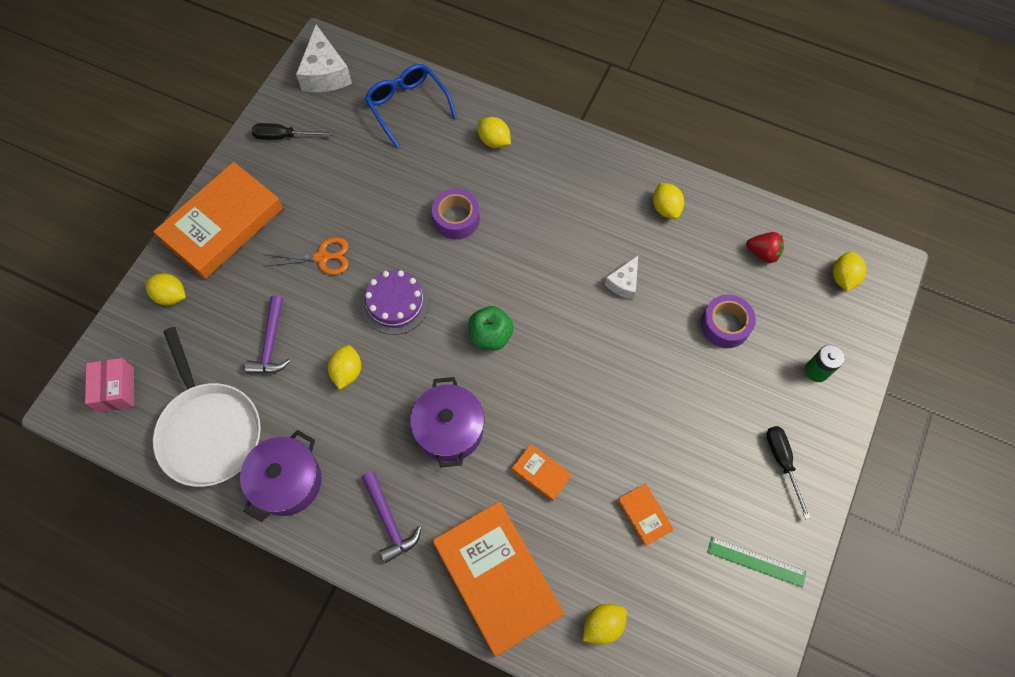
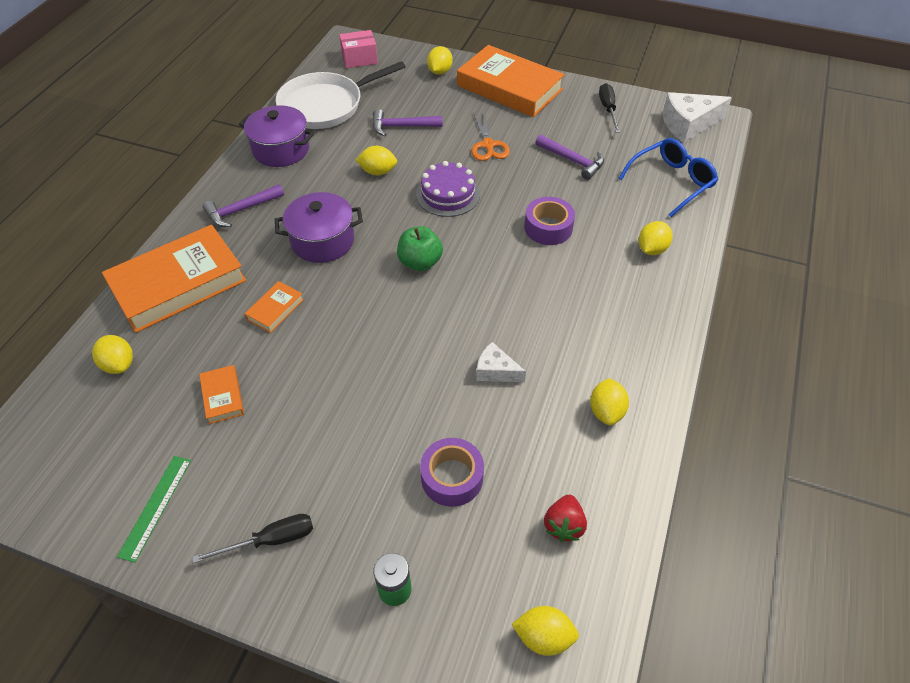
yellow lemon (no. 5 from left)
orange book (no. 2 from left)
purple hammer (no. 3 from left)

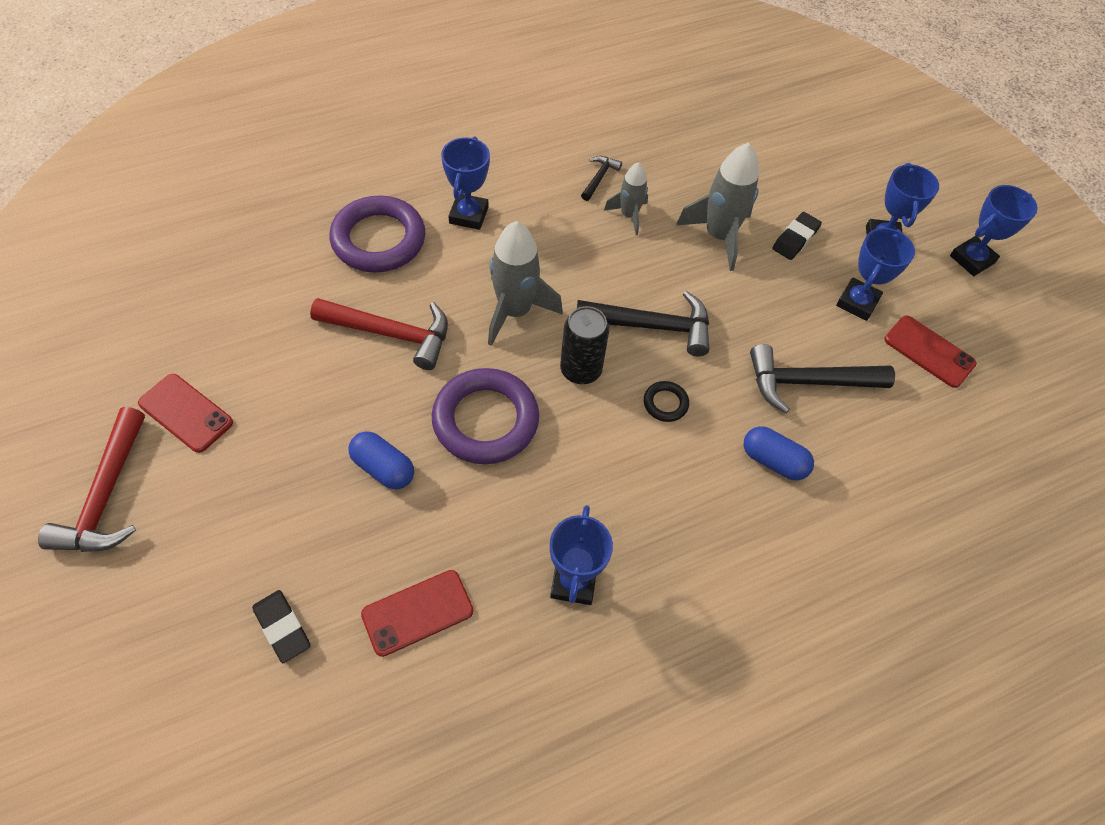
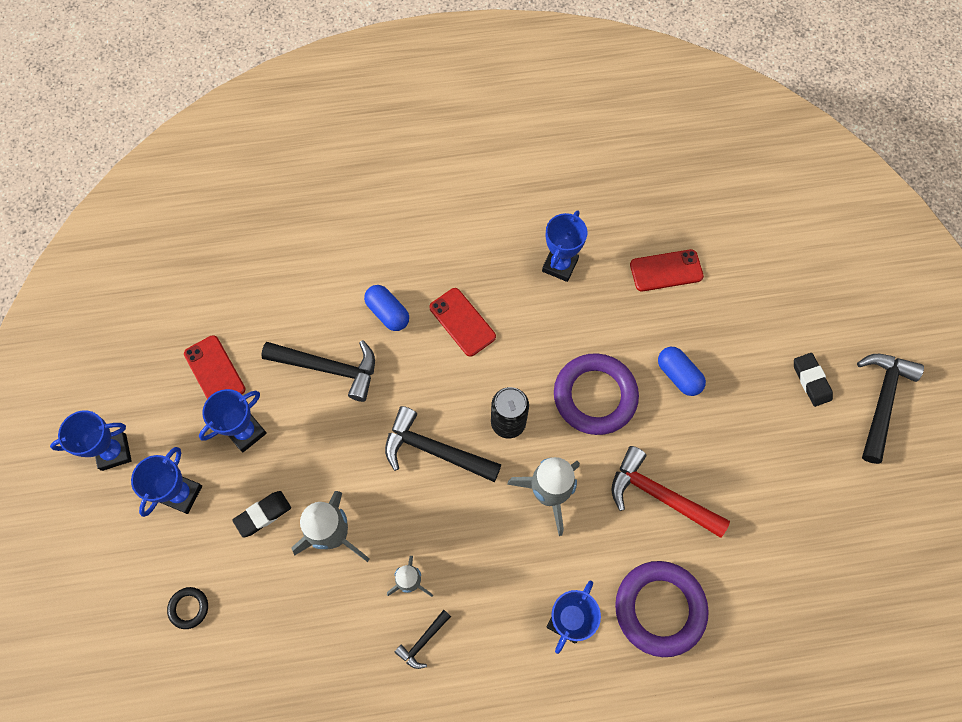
red phone (no. 2 from left)
black ring
black hammer (no. 4 from left)
black eraser (no. 2 from left)

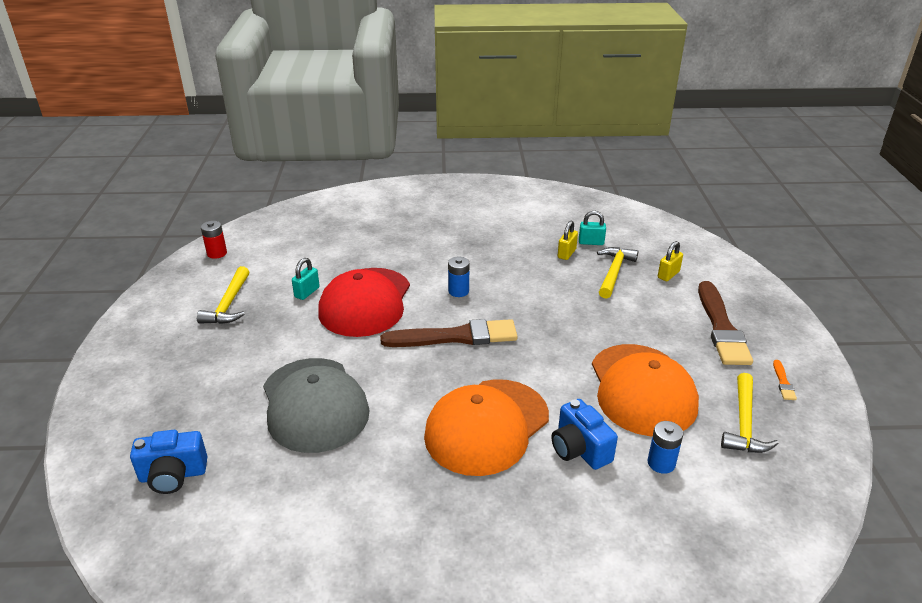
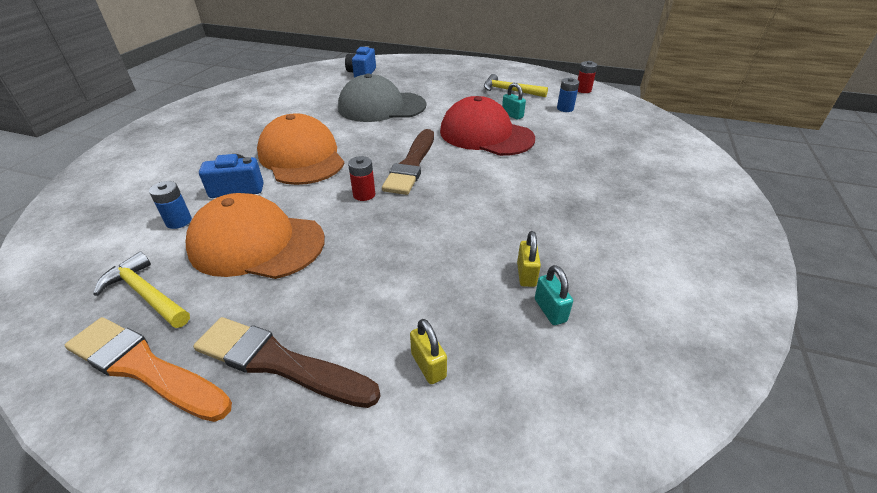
turquoise padlock (no. 2 from left)
yellow padlock (no. 2 from left)
yellow hammer (no. 2 from left in the first image)
blue battery (no. 2 from left)
orange brush
red battery (no. 1 from left)

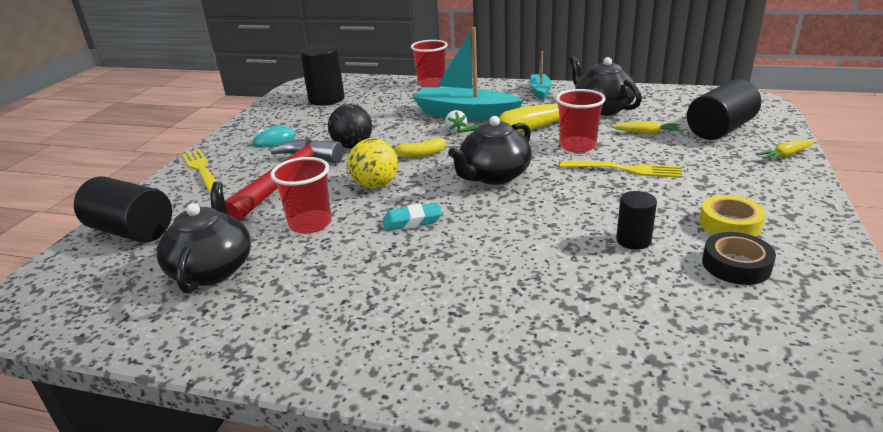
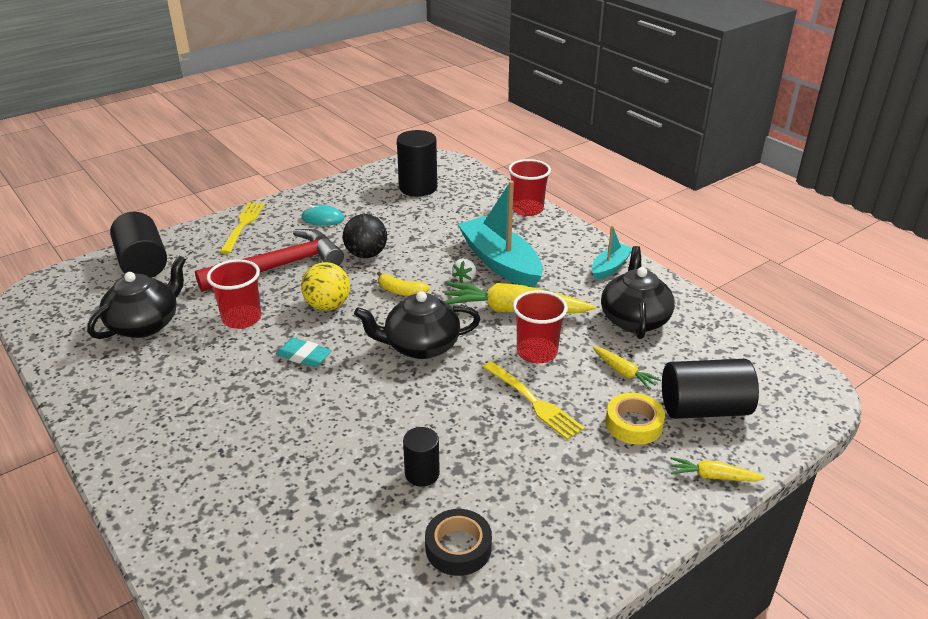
yellow tape

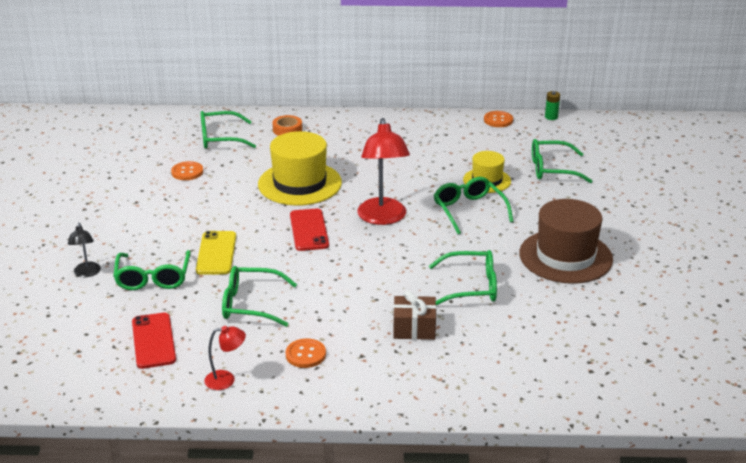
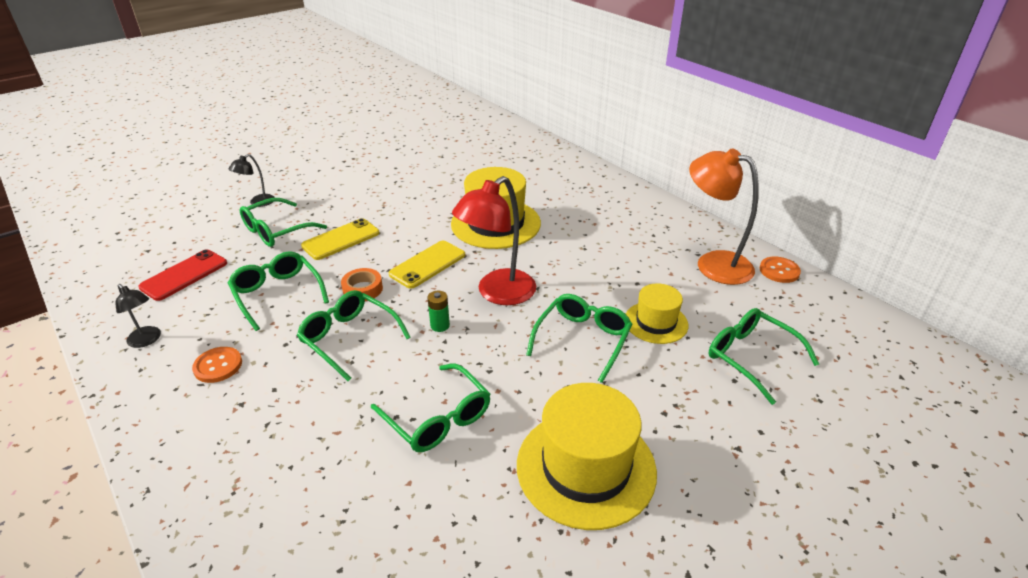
green battery
green glasses (no. 3 from left)
orange tape
orange button (no. 1 from left in the first image)
yellow hat (no. 2 from left)
yellow phone (no. 2 from left)
brown gift
black lamp (no. 1 from left)
orange lamp

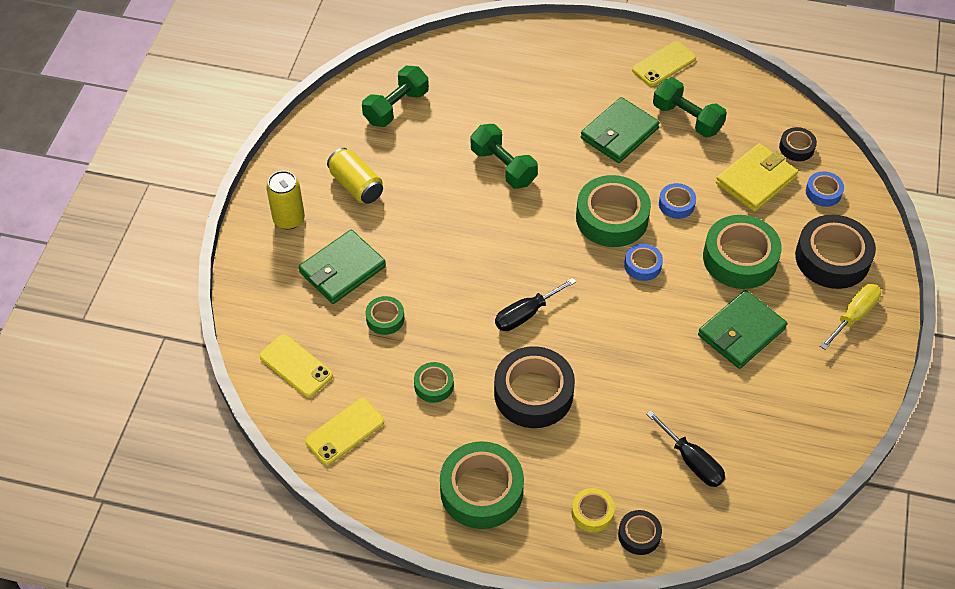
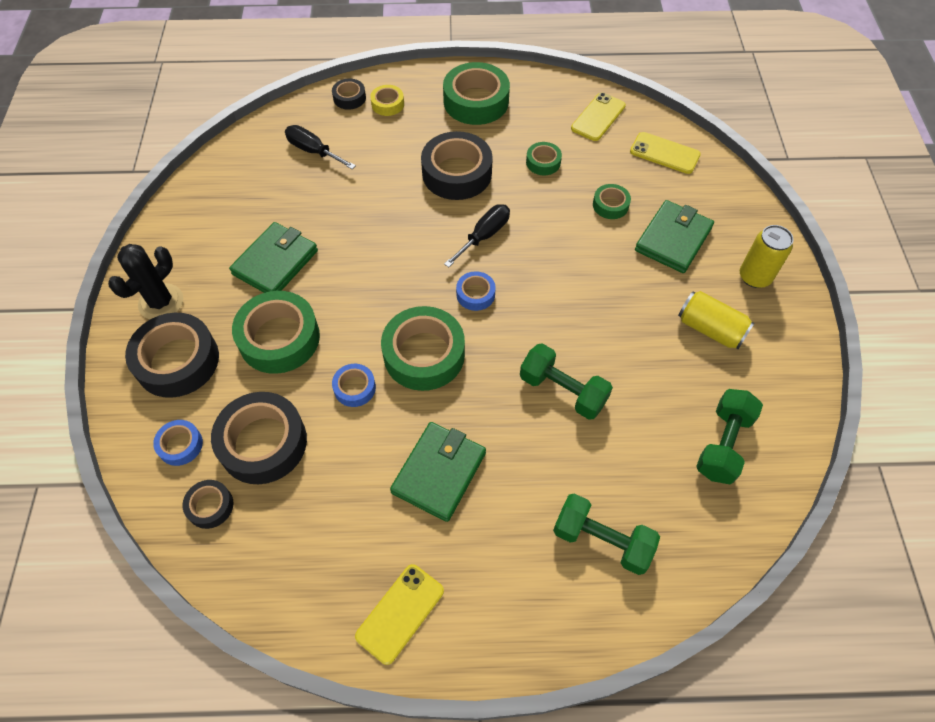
green dumbbell (no. 2 from left)
black tape (no. 3 from left)
blue tape (no. 3 from left)
black cactus

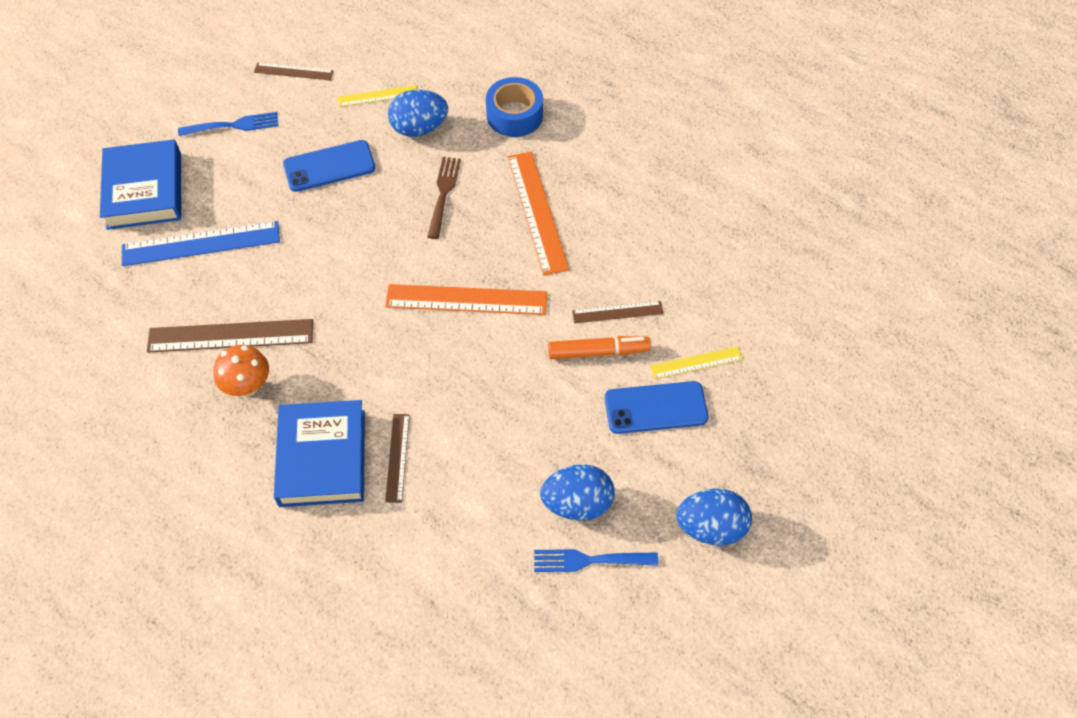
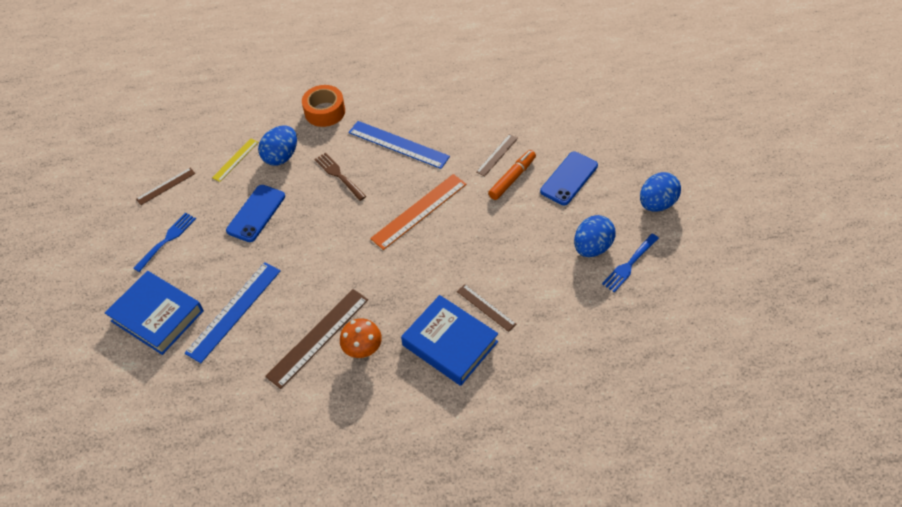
orange tape
blue ruler (no. 2 from left)
yellow ruler (no. 2 from left in the first image)

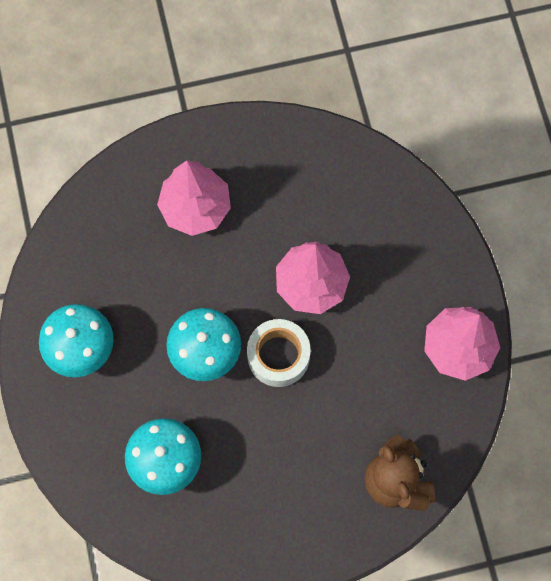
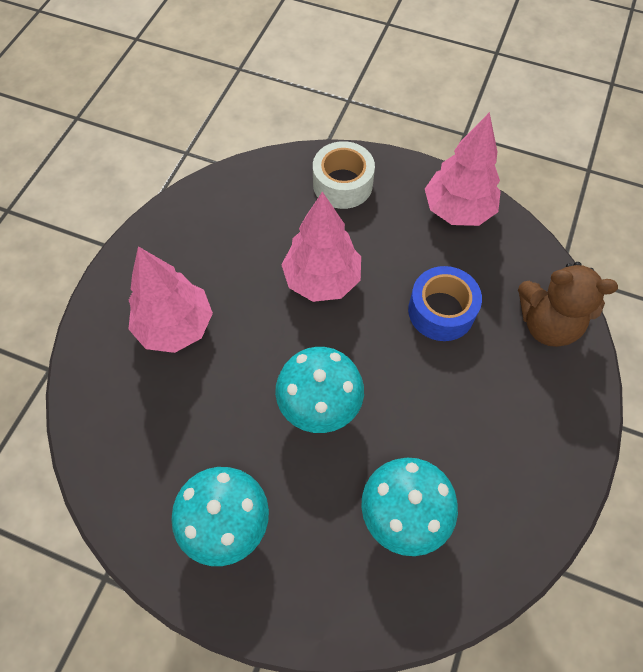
white tape
blue tape

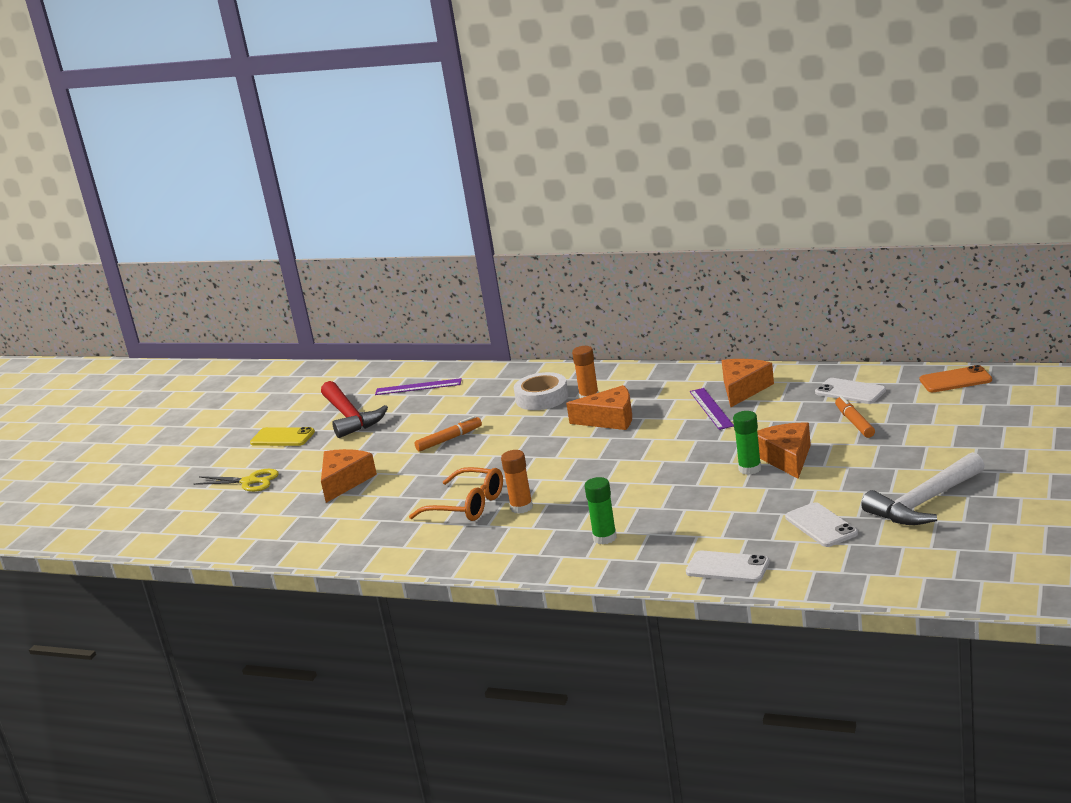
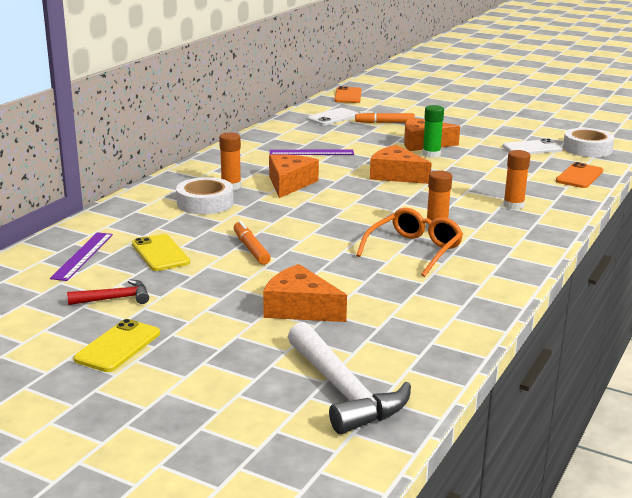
orange cheese (no. 3 from left)
red hammer
white hammer
yellow scissors
orange glue stick (no. 3 from left)
orange phone (no. 2 from left)
white tape (no. 2 from left)
yellow phone (no. 2 from left)

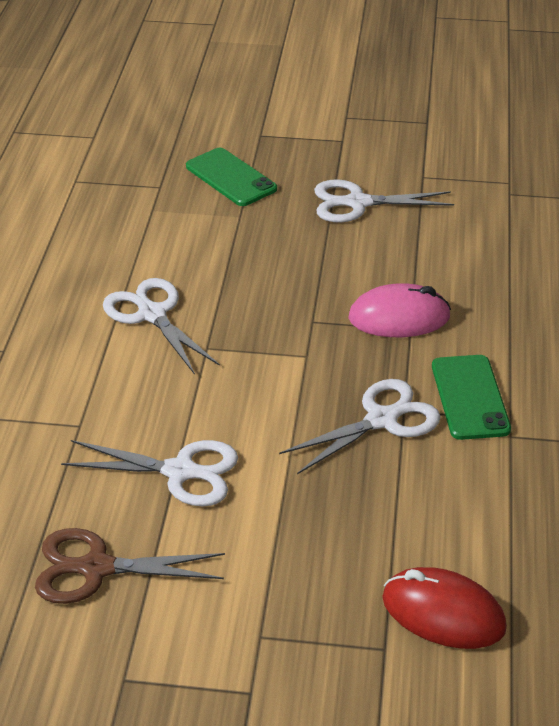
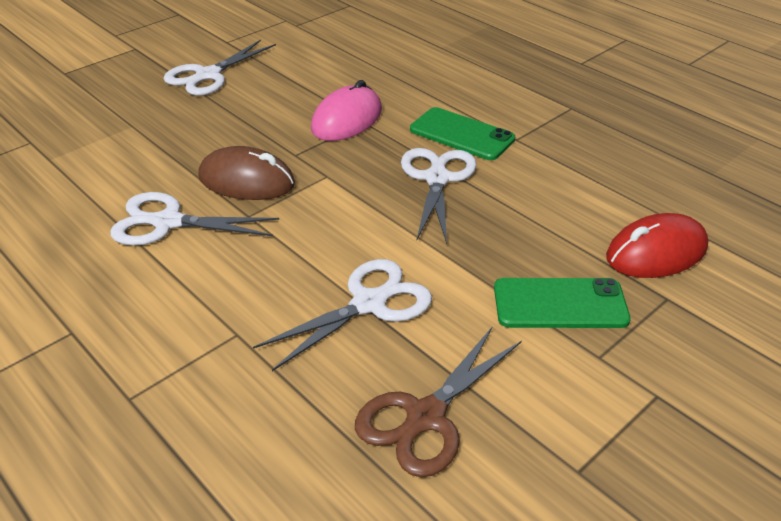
green phone (no. 2 from left)
brown mouse

